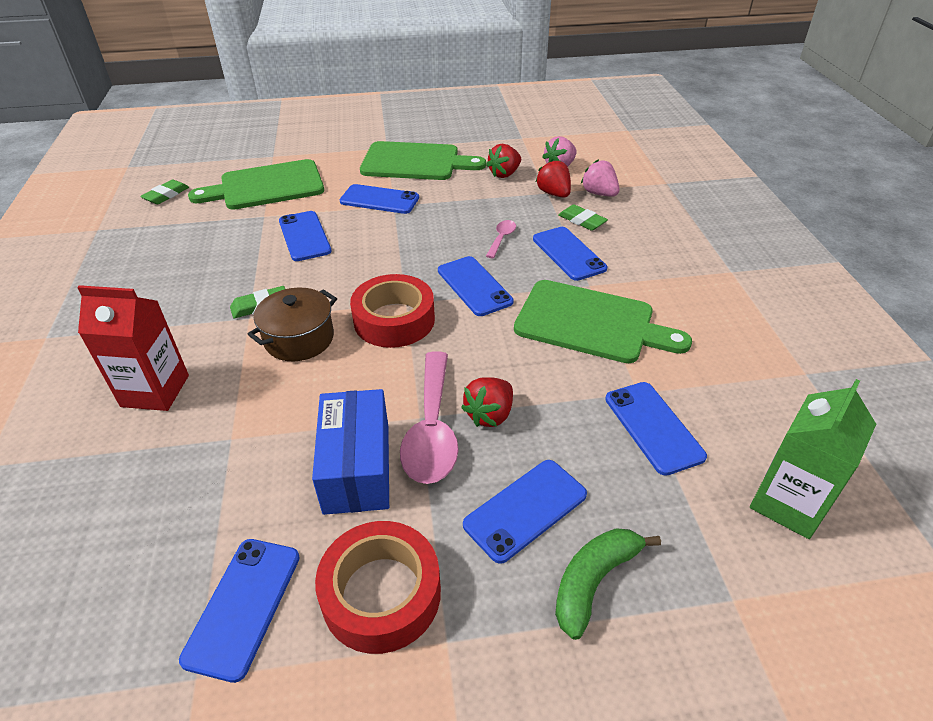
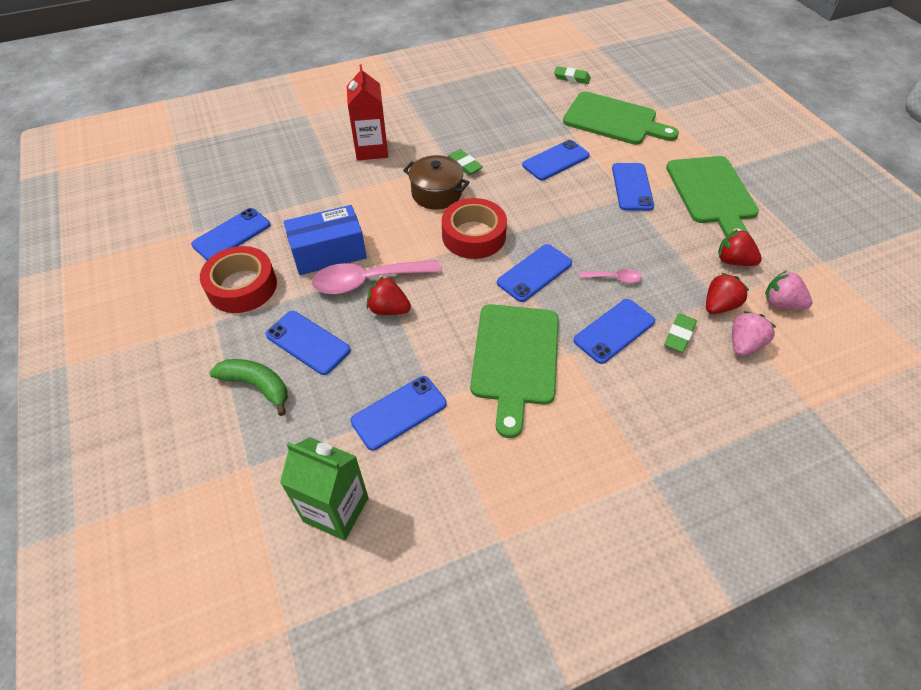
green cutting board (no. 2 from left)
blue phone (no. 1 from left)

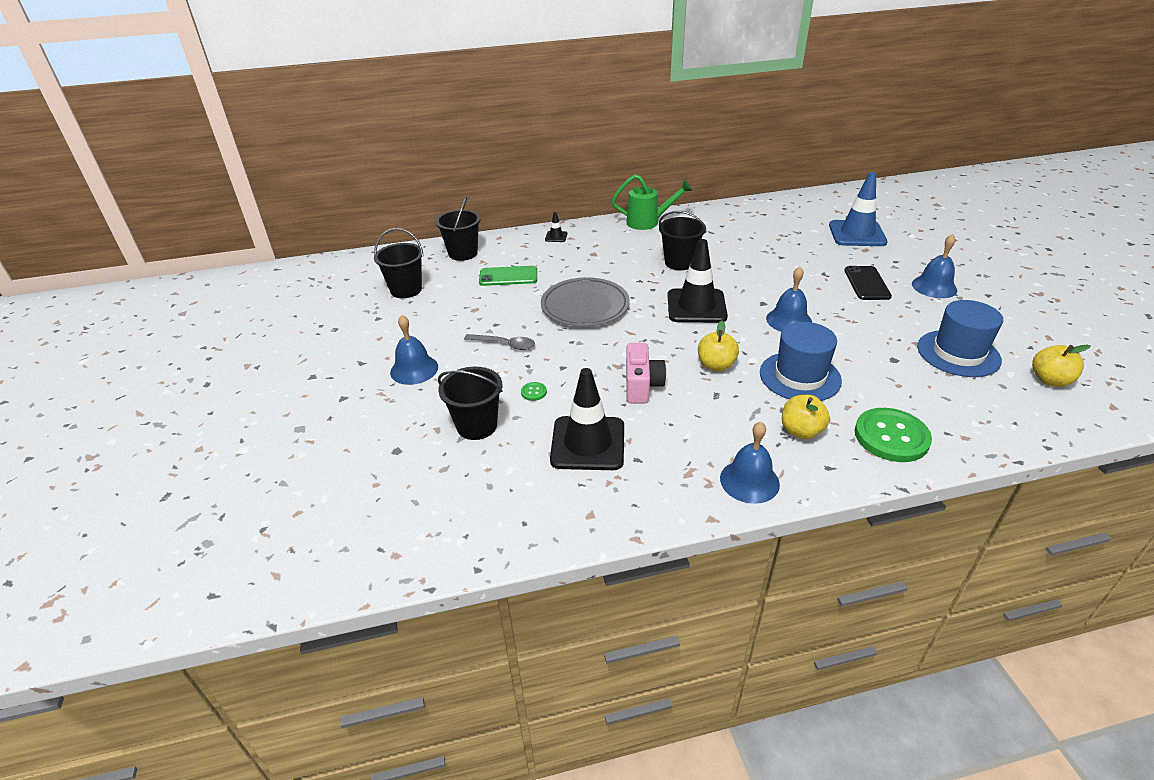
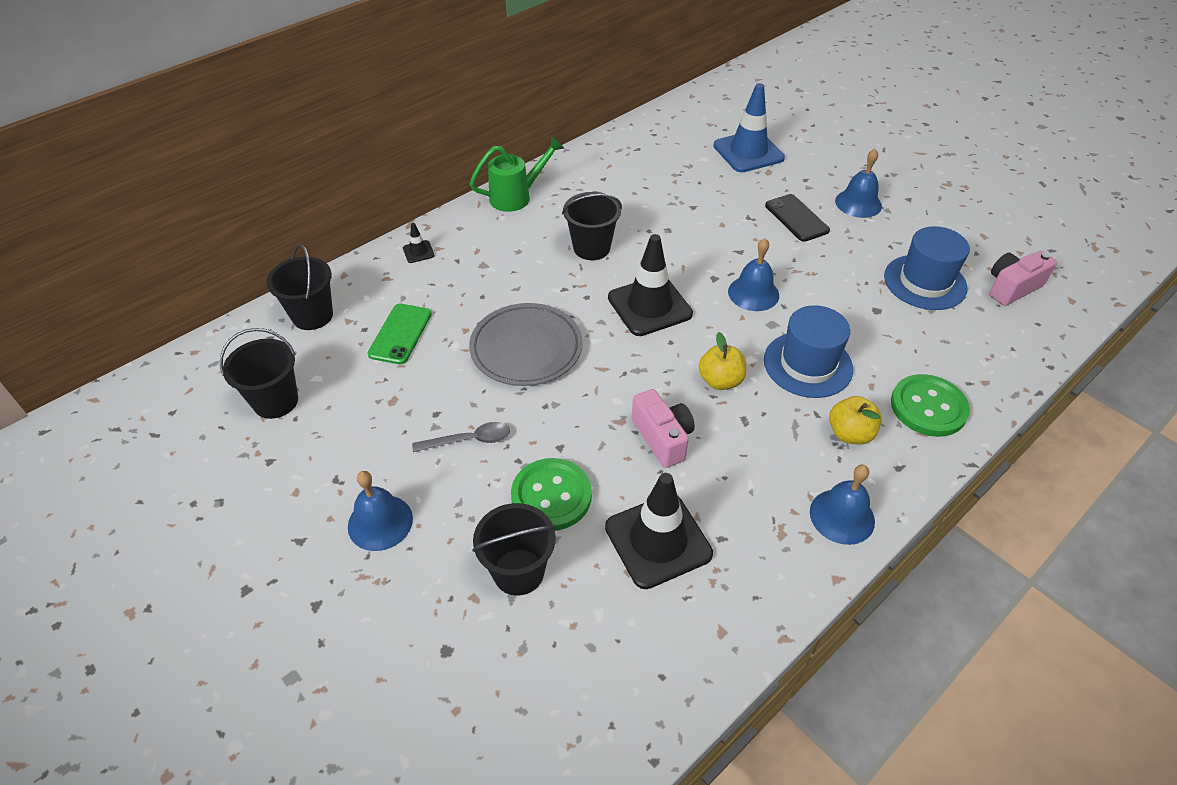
green phone
pink camera (no. 2 from left)
green button (no. 1 from left)

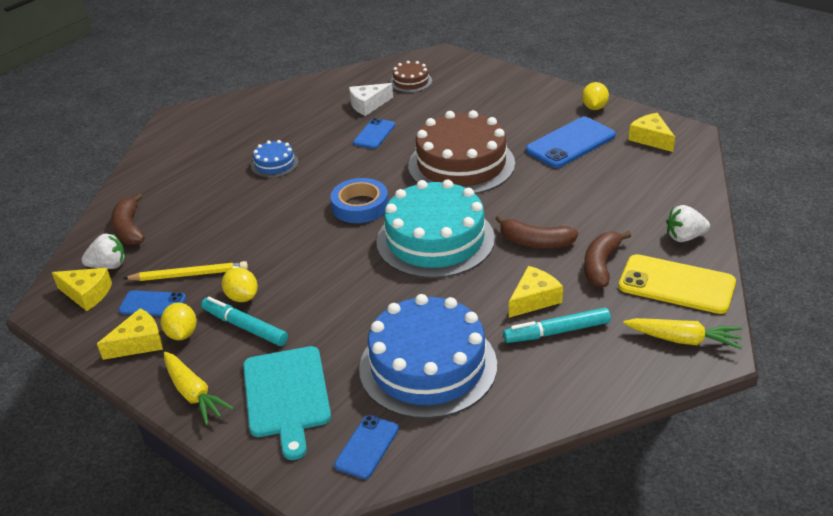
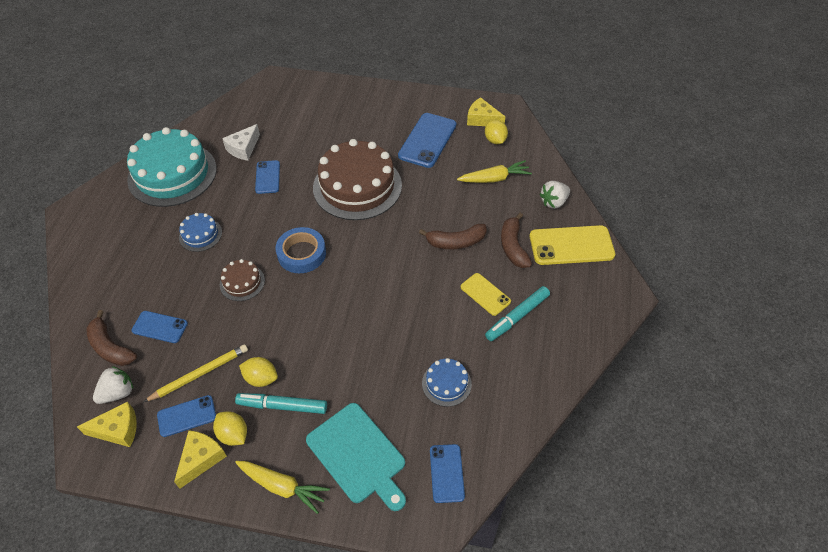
brown cake (no. 1 from left)
yellow lemon (no. 3 from left)
turquoise cake
yellow phone (no. 1 from left)
blue cake (no. 2 from left)
yellow carrot (no. 2 from left)
blue phone (no. 1 from left)

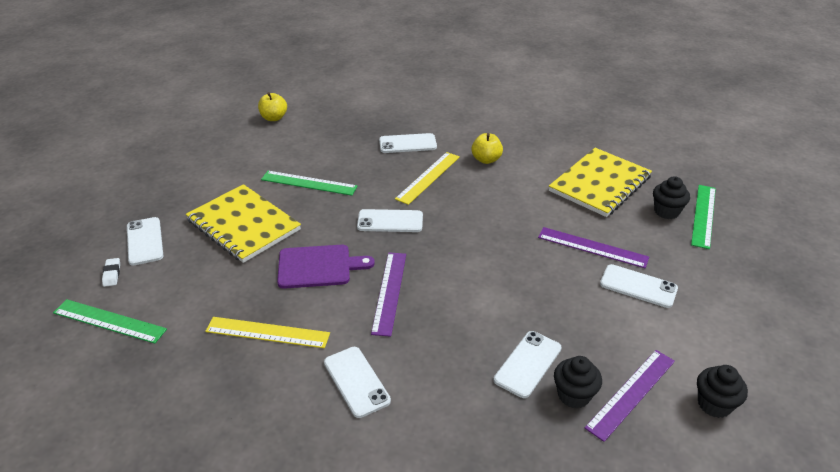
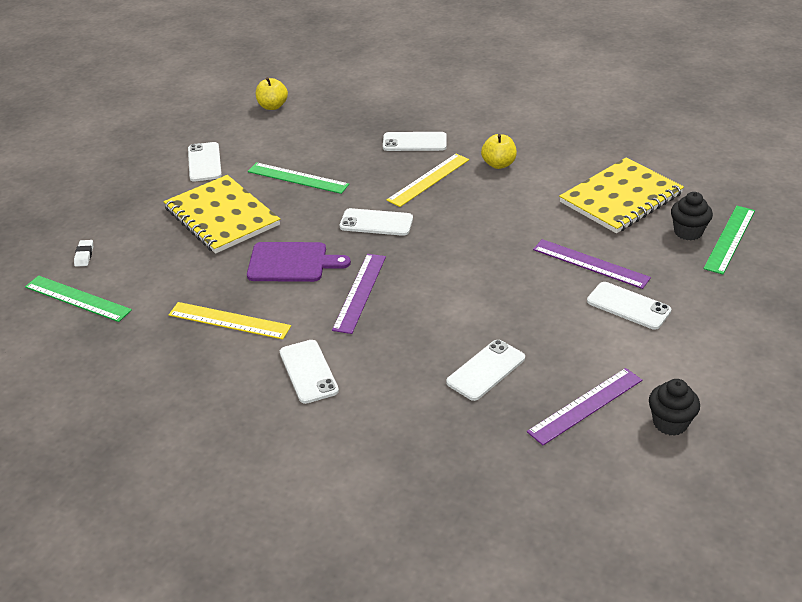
white phone (no. 1 from left)
black cupcake (no. 1 from left in the first image)

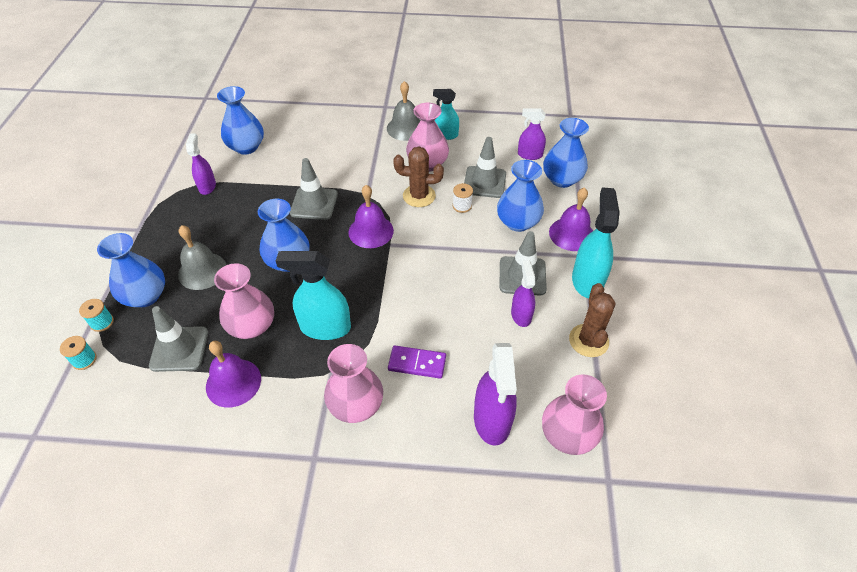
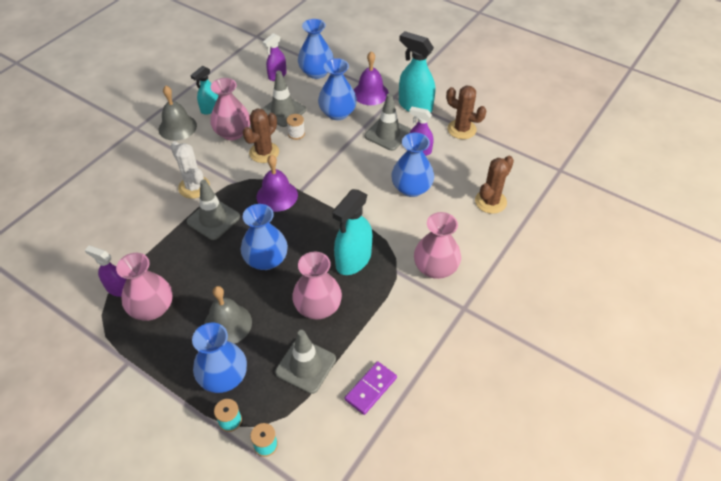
blue vase (no. 5 from left)
purple bell (no. 1 from left in the first image)
brown cactus (no. 3 from left)
purple domino
pink vase (no. 1 from left)
white cactus

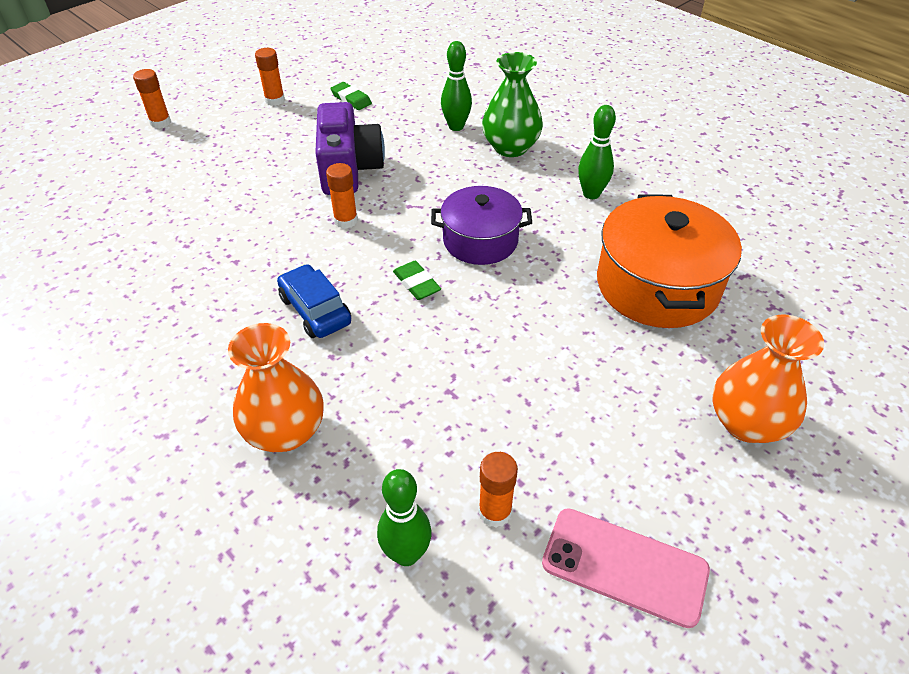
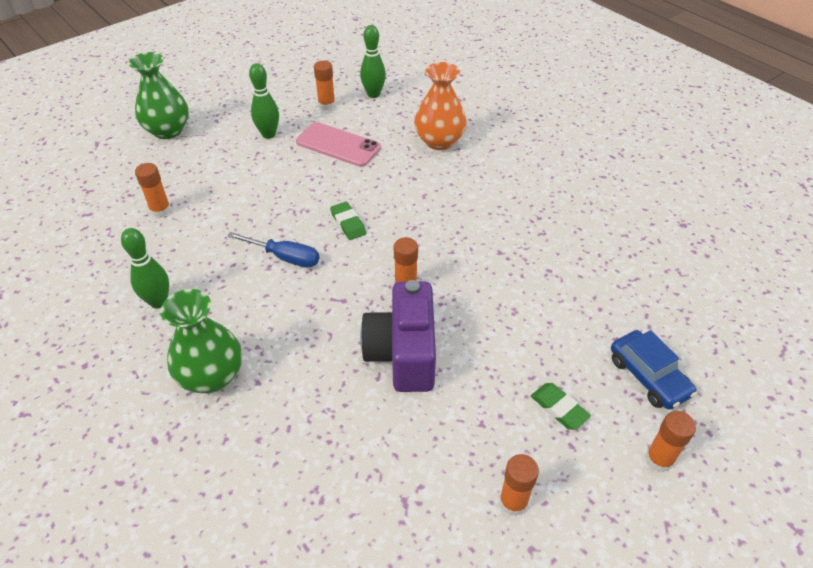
green bowling pin (no. 2 from left)
green eraser (no. 2 from left)
blue screwdriver
orange glue stick (no. 1 from left)
blue car
green vase (no. 1 from left)
pink phone

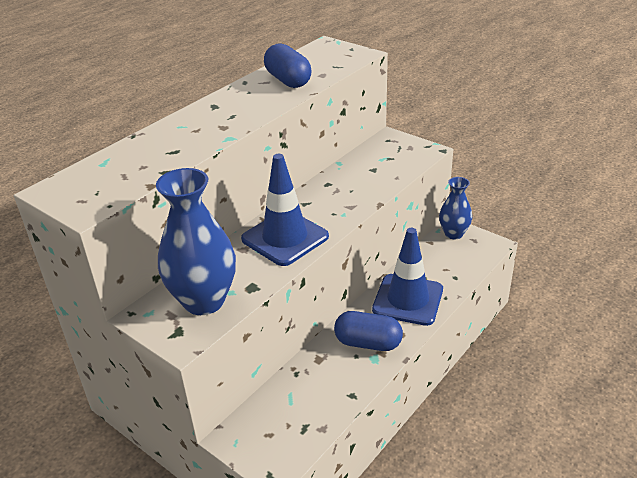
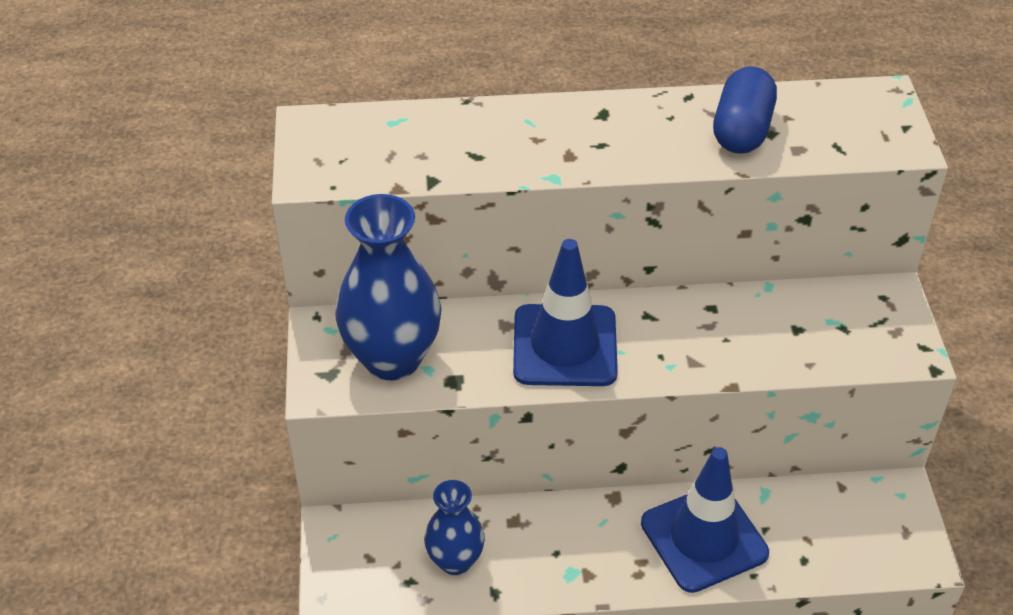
blue vase (no. 2 from left)
blue capsule (no. 2 from left in the first image)

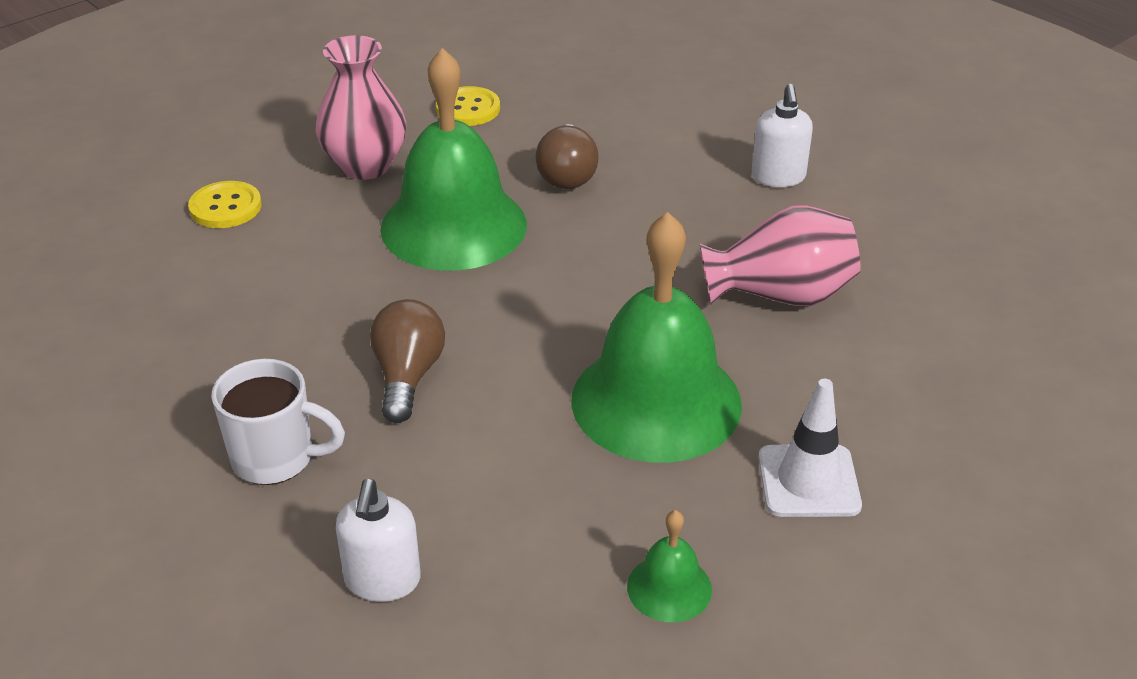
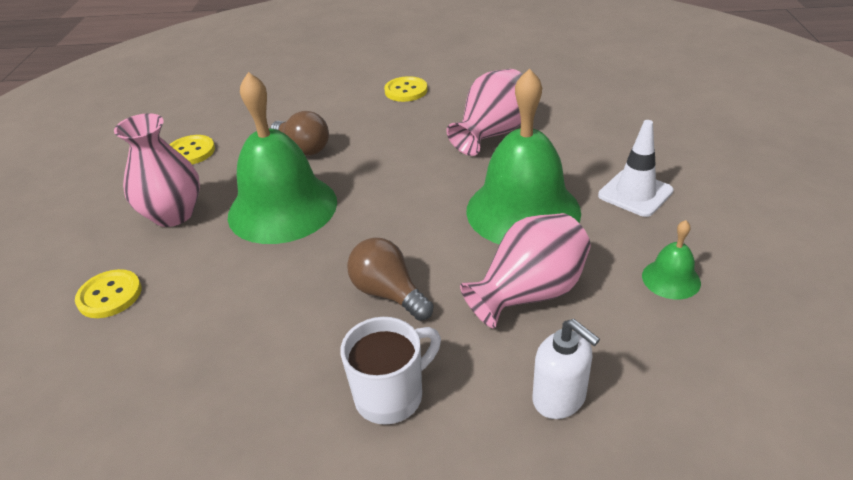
yellow button (no. 3 from left)
pink vase (no. 3 from left)

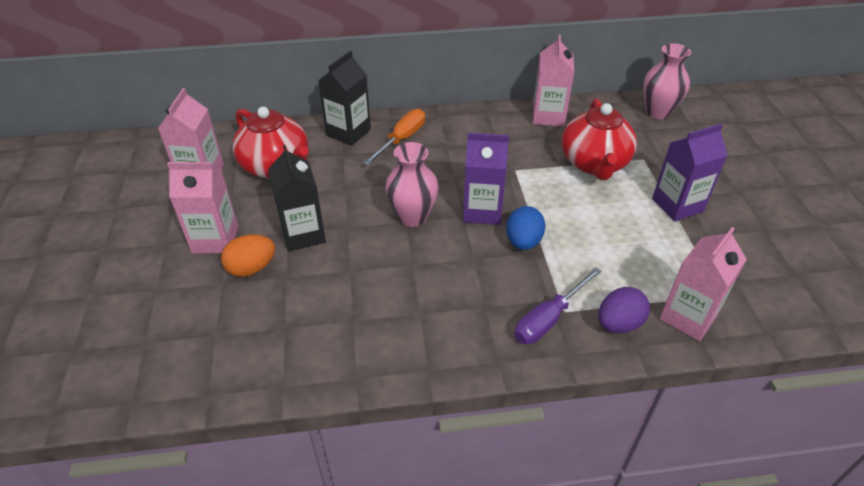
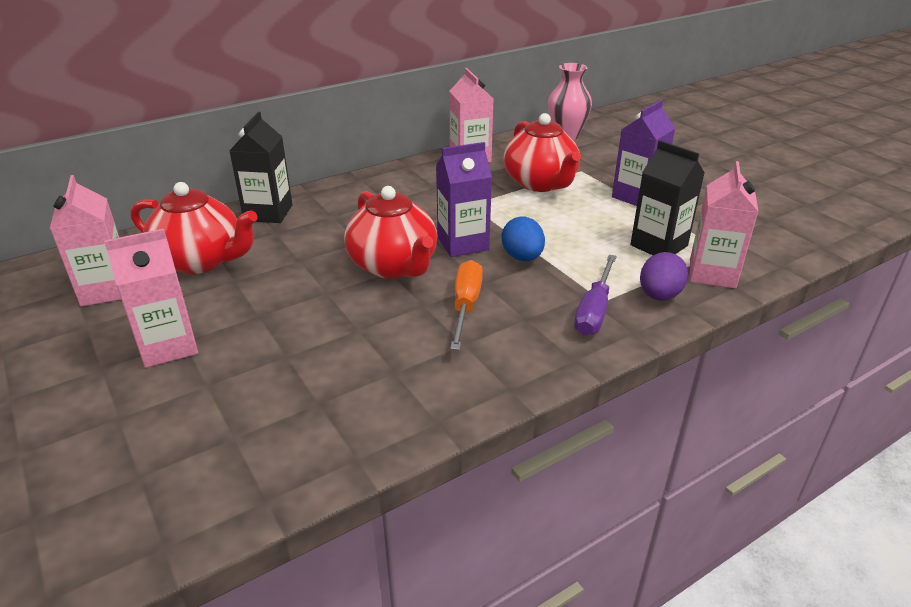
orange screwdriver
red teapot (no. 2 from left)
black carton (no. 2 from left)
orange egg

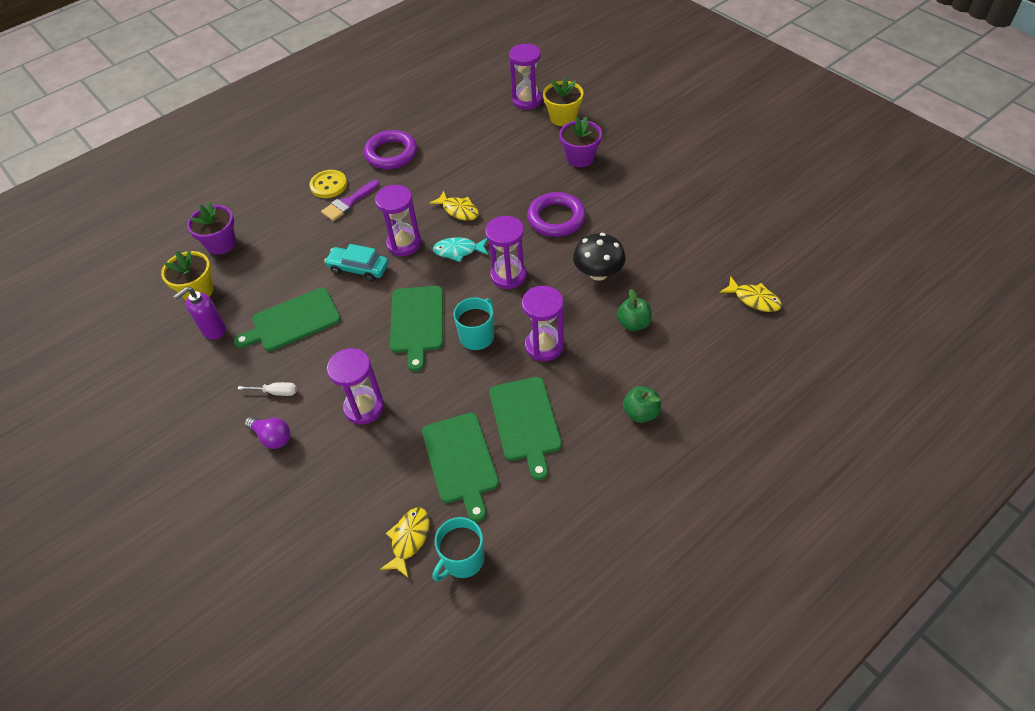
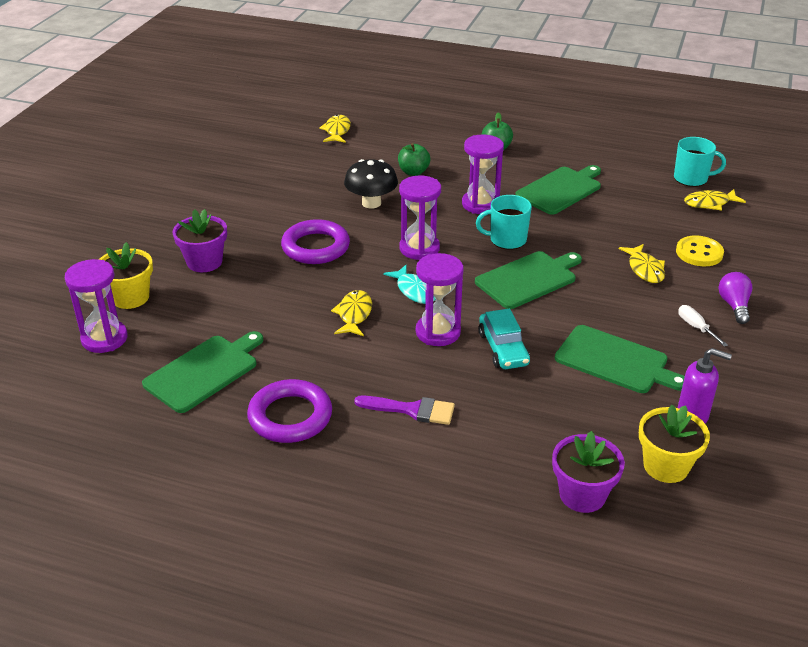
yellow button
yellow fish (no. 3 from left)
green cutting board (no. 1 from left)

